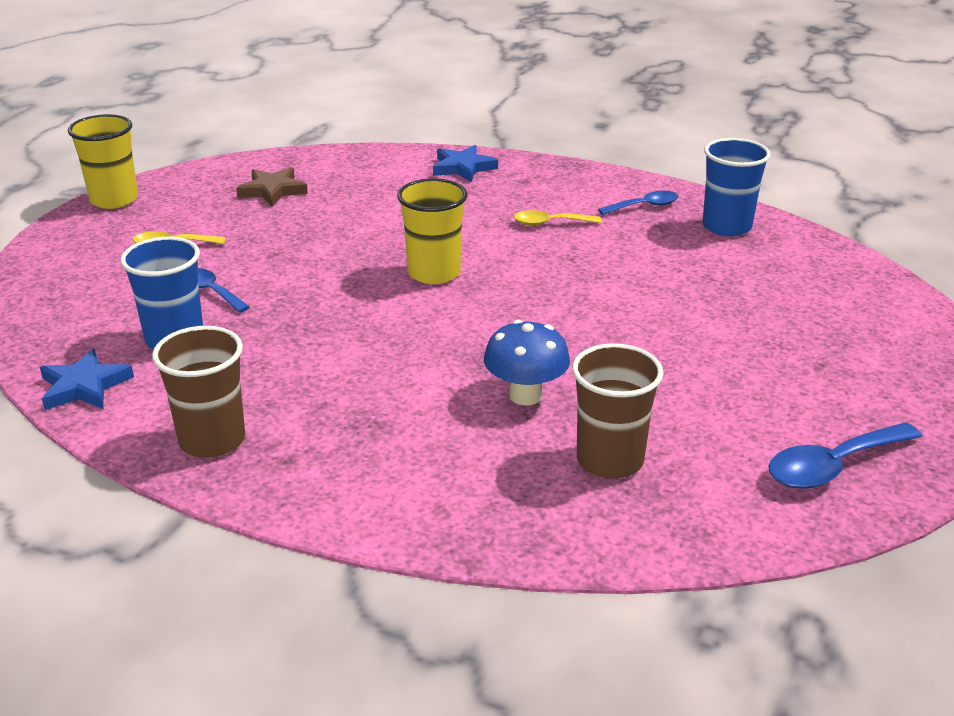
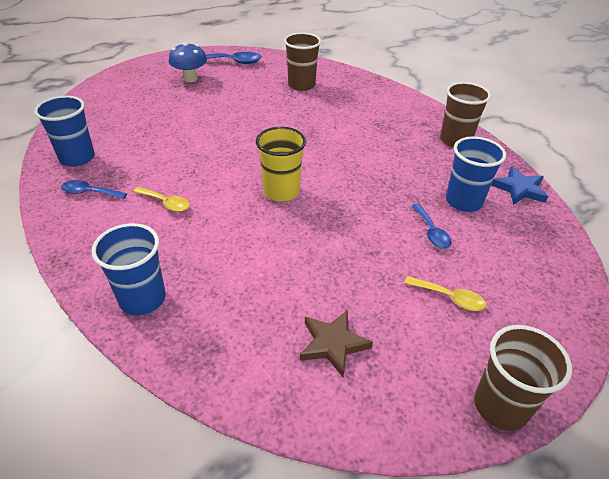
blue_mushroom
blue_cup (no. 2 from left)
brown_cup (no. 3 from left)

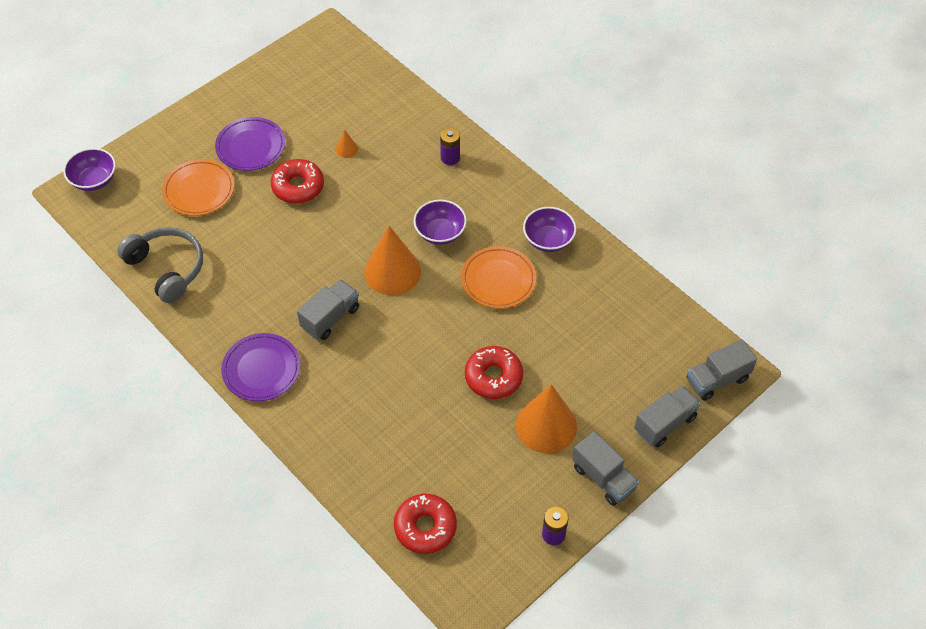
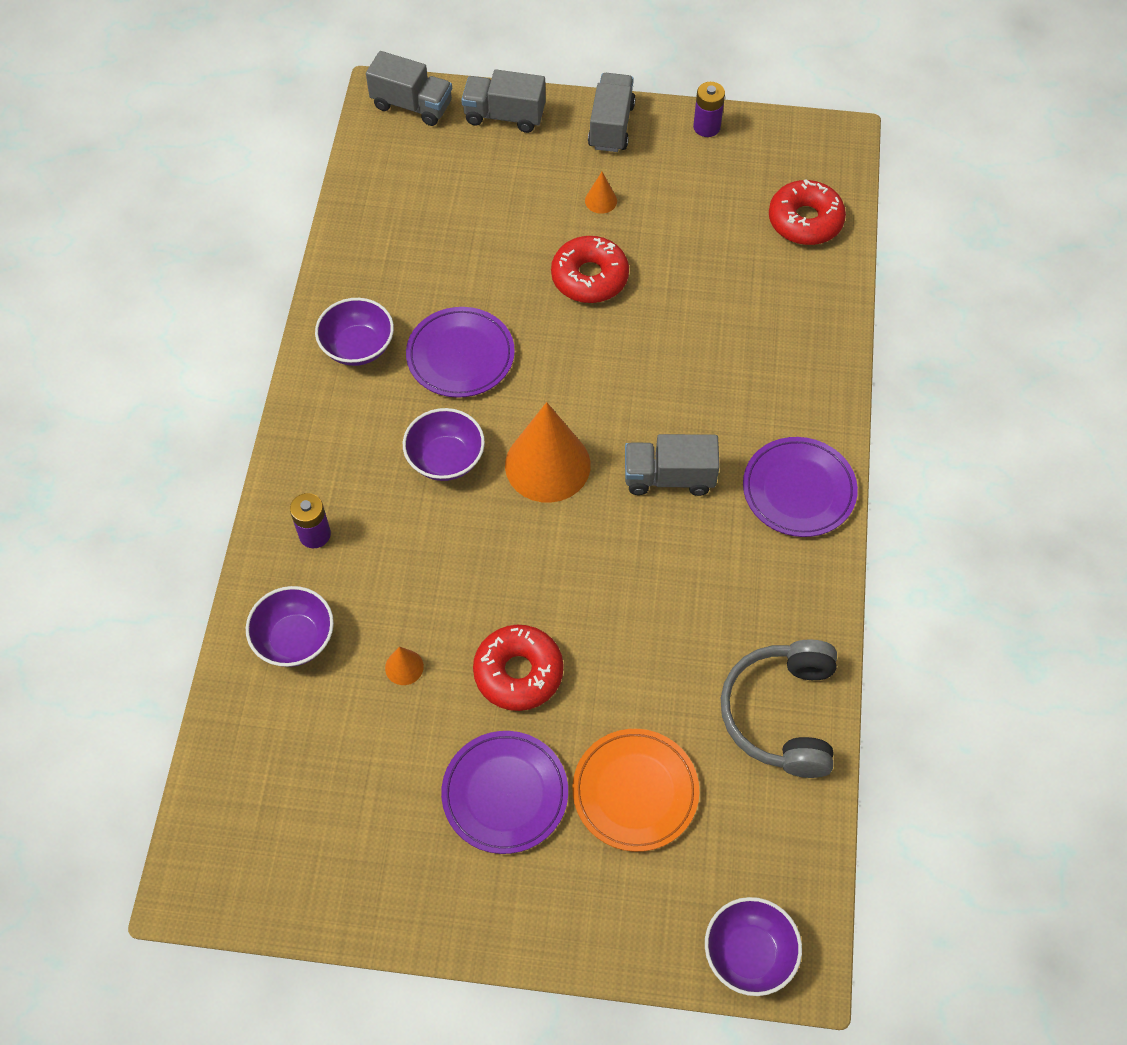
purple_bowl (no. 1 from left)
purple_plate (no. 1 from left)
orange_cone (no. 3 from left)

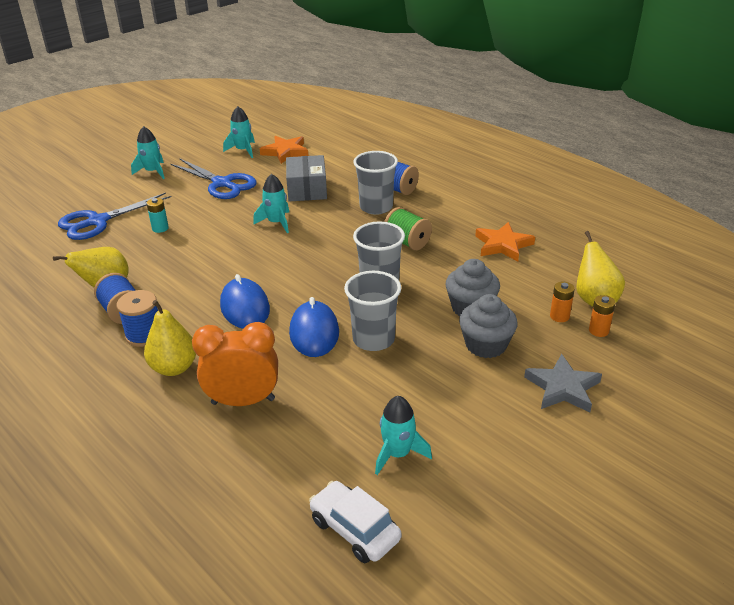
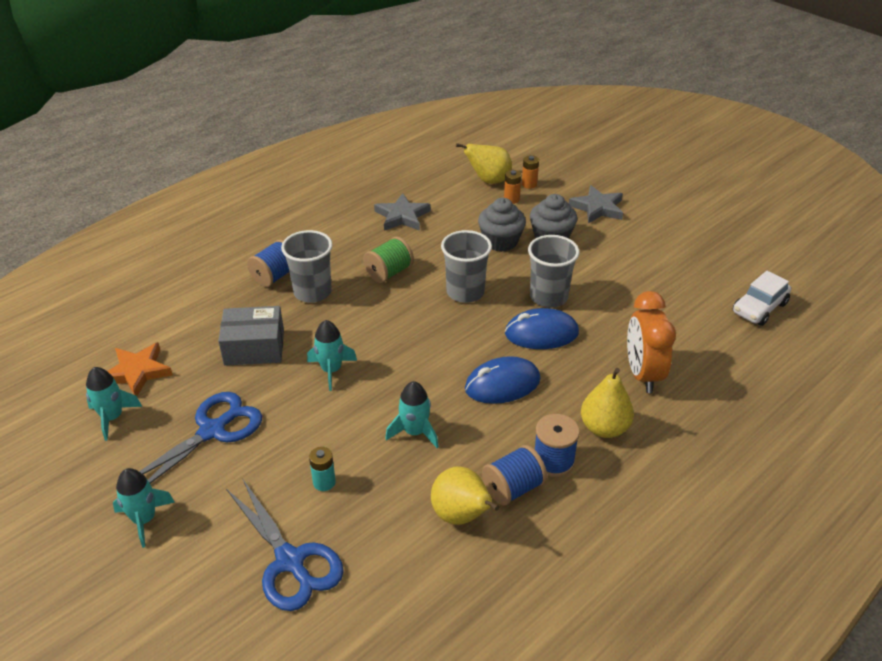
turquoise_rocket (no. 4 from left)
grey_star (no. 1 from left)

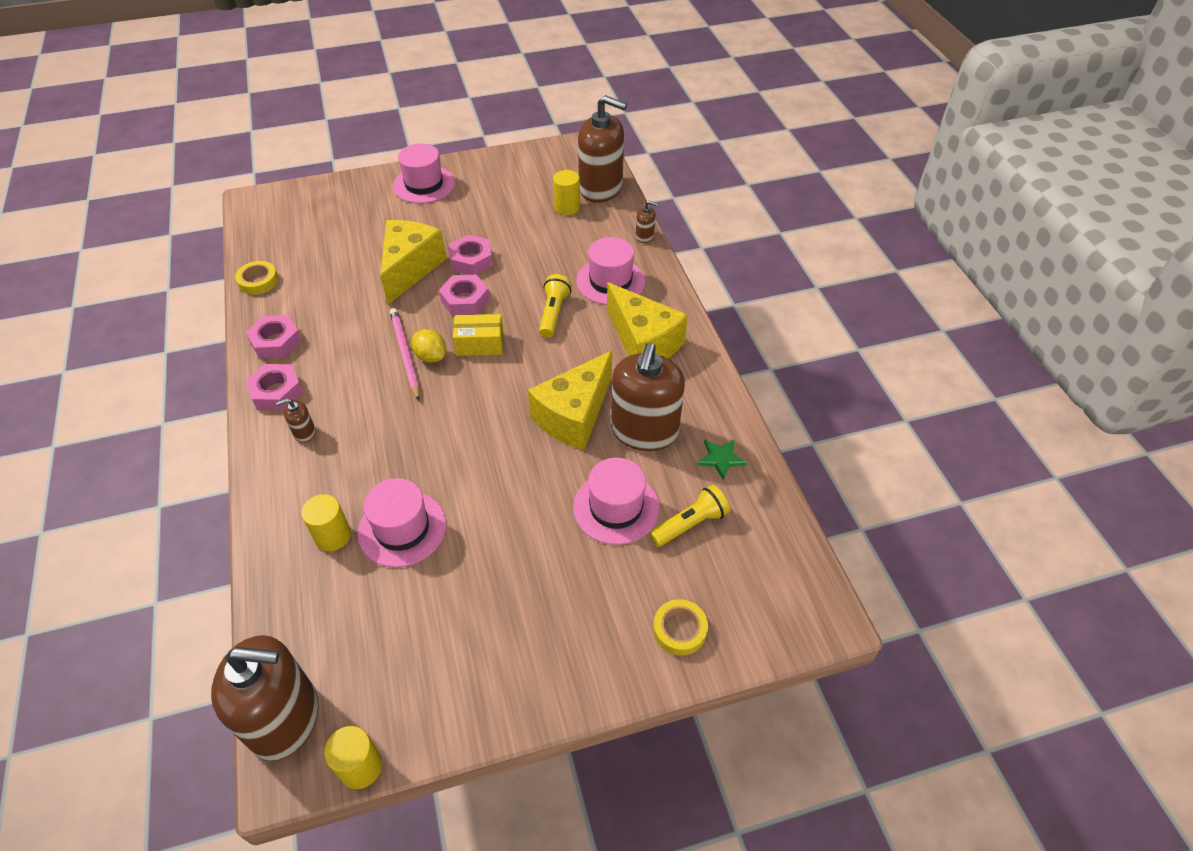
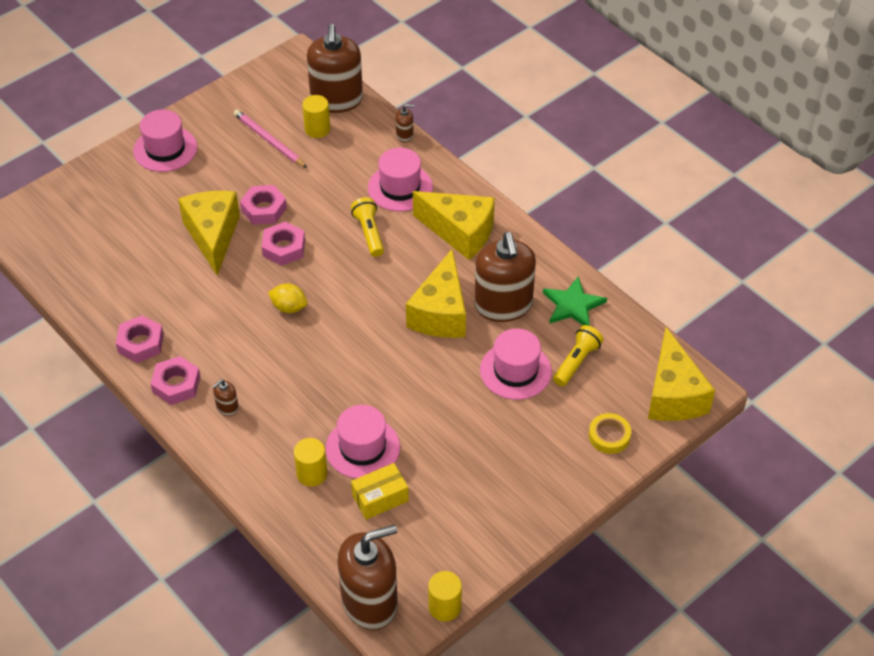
yellow_tape (no. 1 from left in the first image)
yellow_cheese (no. 4 from left)
pink_pencil
yellow_box
brown_soap_dispenser (no. 2 from left)
green_star

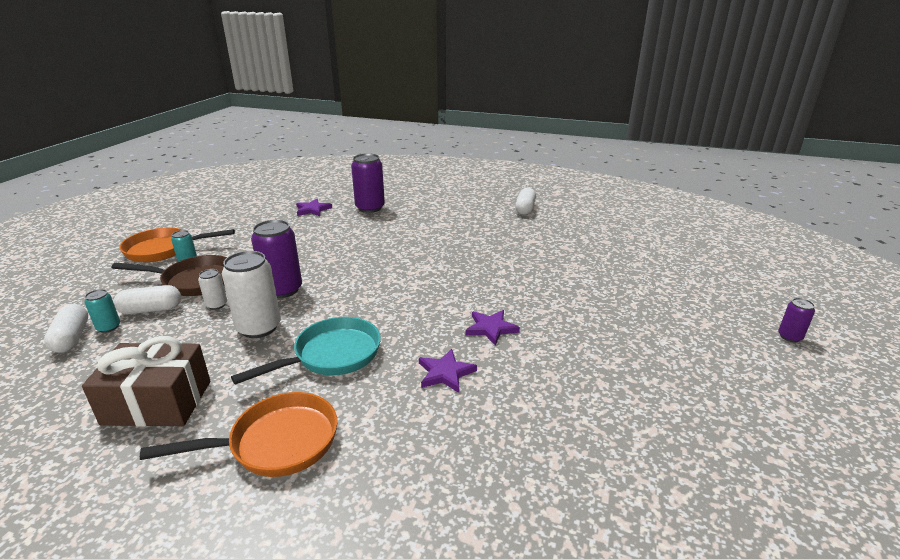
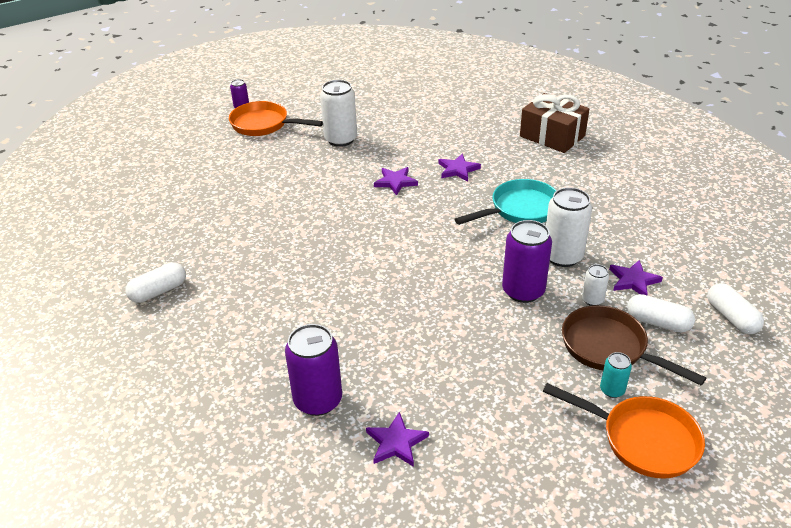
turquoise_can (no. 1 from left in the first image)
white_can (no. 1 from left)
purple_star (no. 4 from left)
brown_gift
orange_pan (no. 1 from left)
white_capsule (no. 3 from left)
turquoise_pan

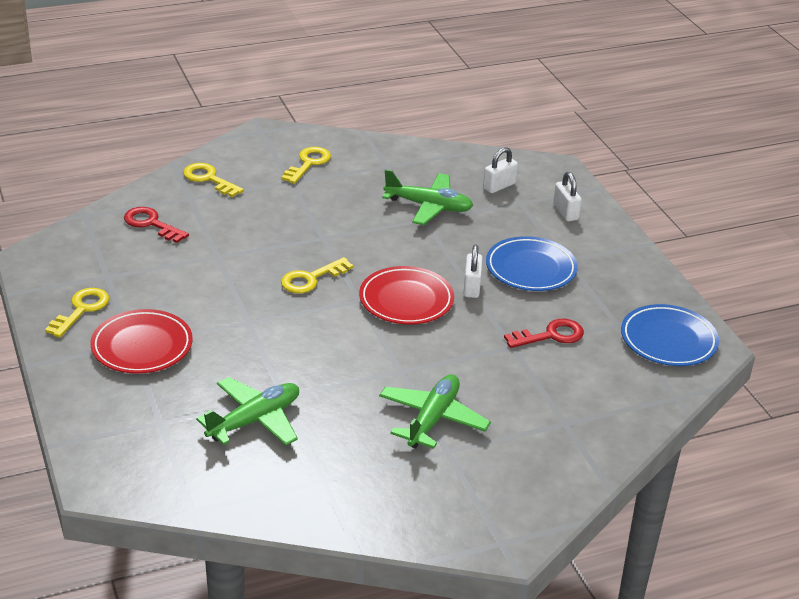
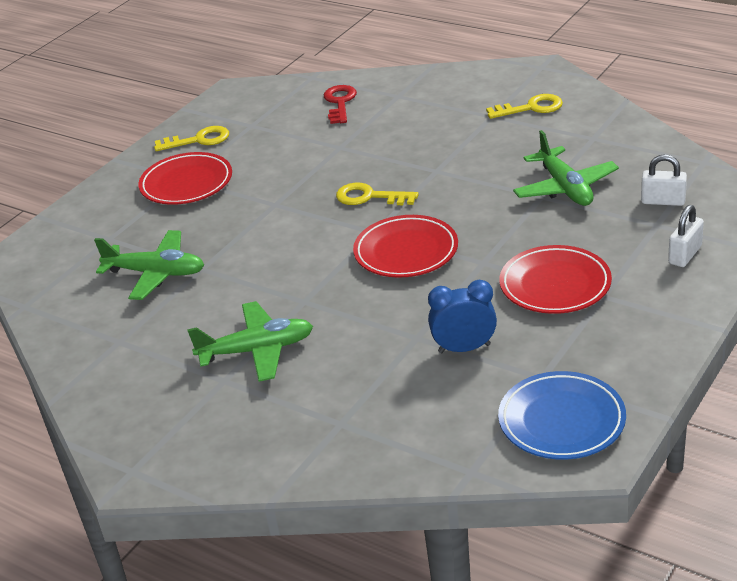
yellow_key (no. 2 from left in the first image)
white_padlock (no. 1 from left in the first image)
blue_clock
red_plate (no. 3 from left)

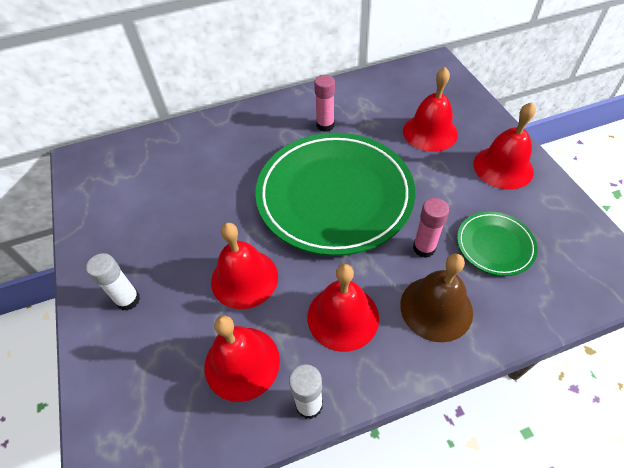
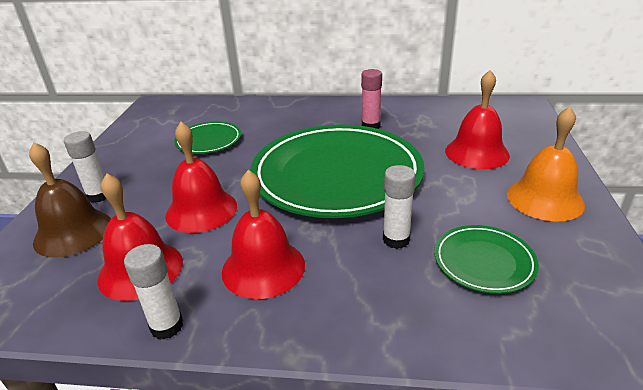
green_plate (no. 1 from left)
brown_bell
white_glue_stick (no. 3 from left)
orange_bell

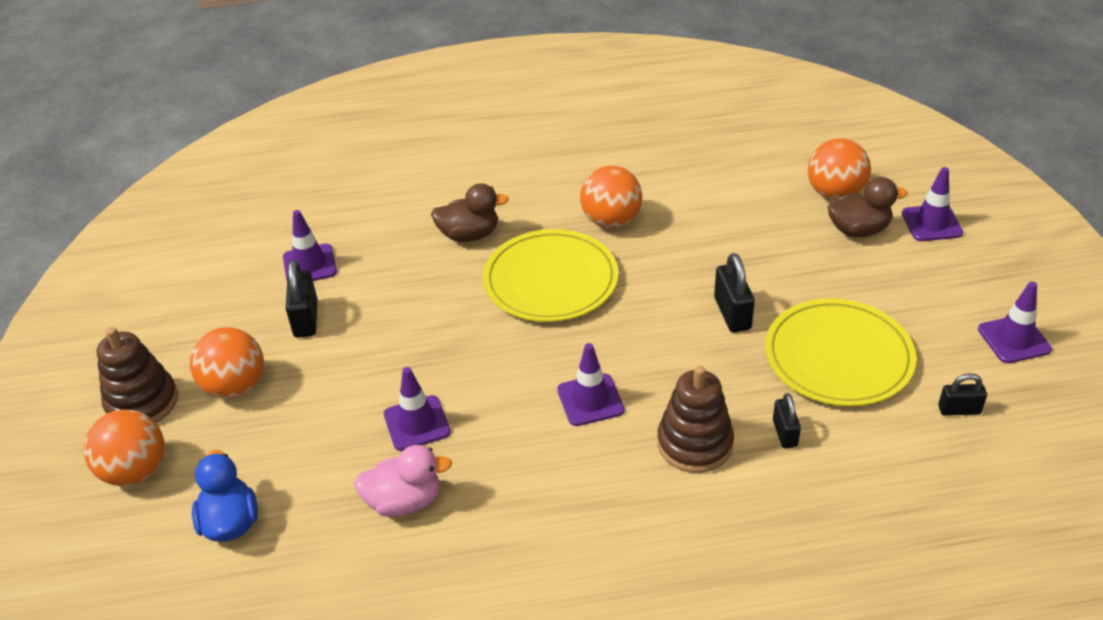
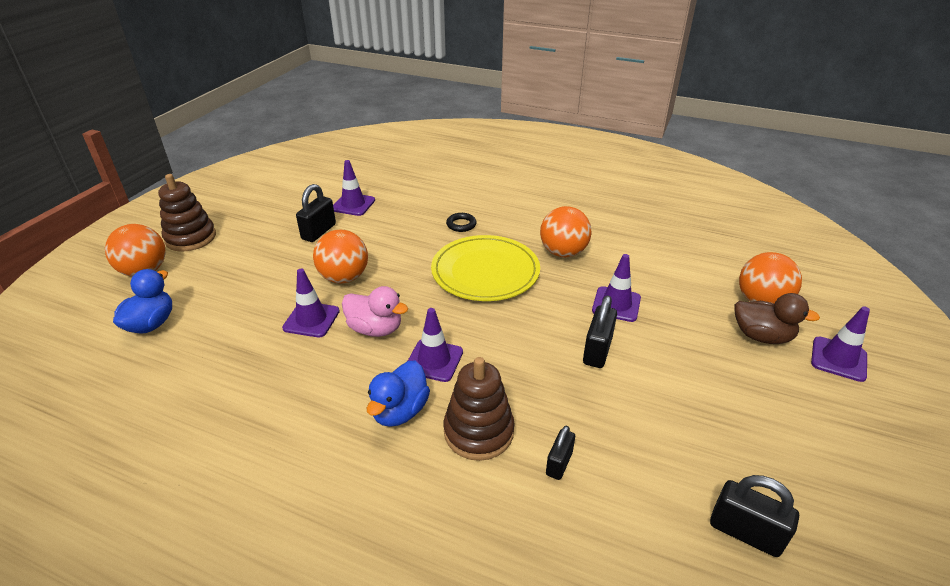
yellow_plate (no. 2 from left in the first image)
blue_duck (no. 2 from left)
orange_ball (no. 2 from left)
pink_duck
purple_traffic_cone (no. 4 from left)
black_ring
black_padlock (no. 4 from left)

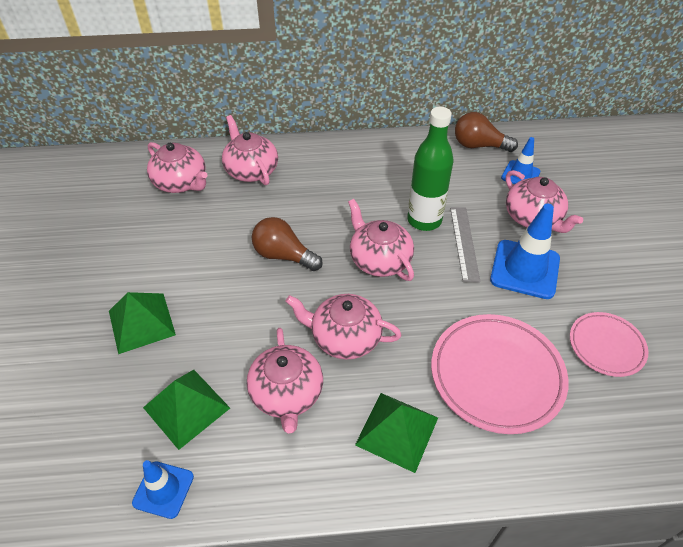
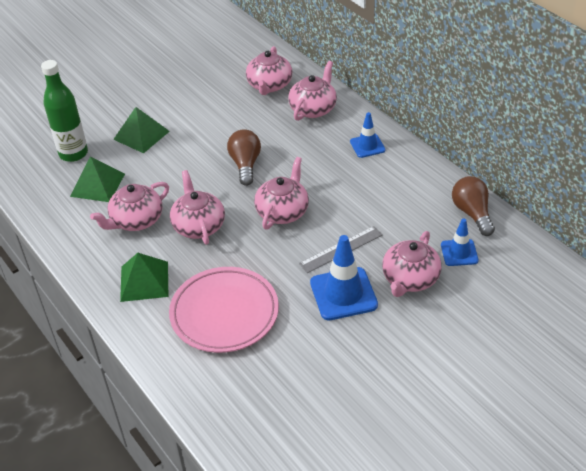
pink_plate (no. 2 from left in the first image)
blue_traffic_cone (no. 2 from left)
green_bottle

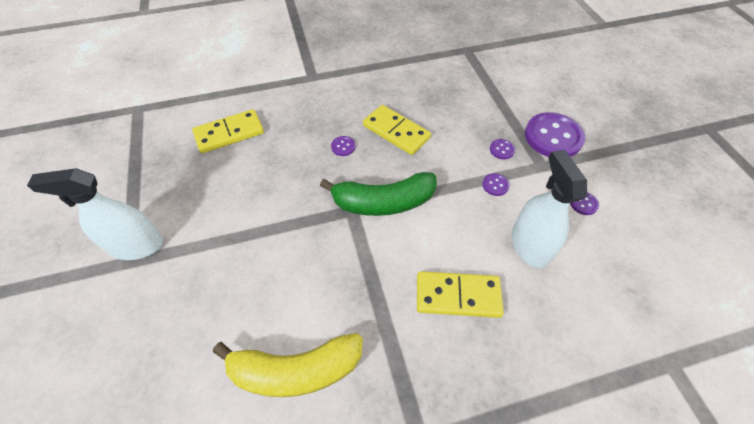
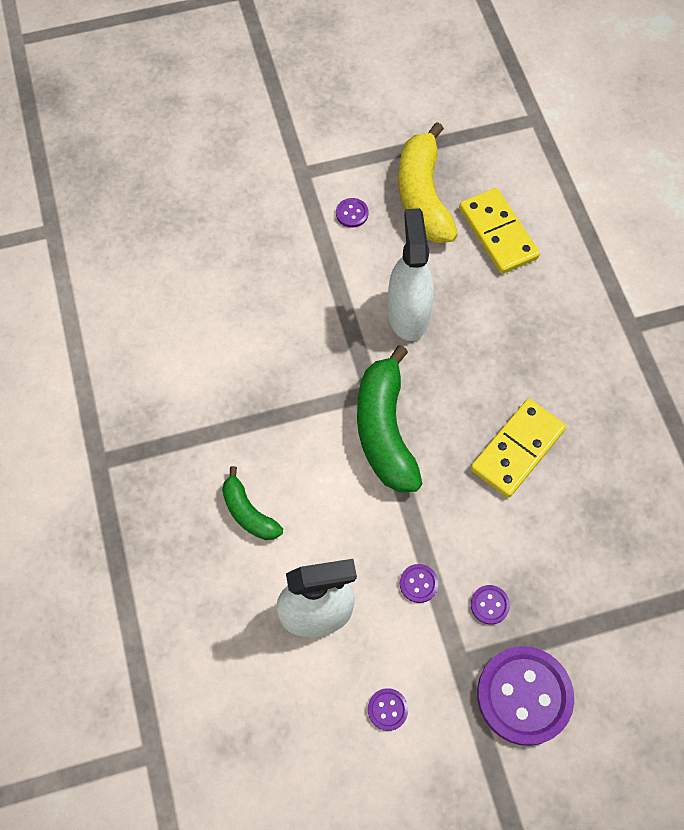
white_spray_bottle (no. 2 from left)
yellow_banana
purple_button (no. 1 from left)
green_banana (no. 1 from left)

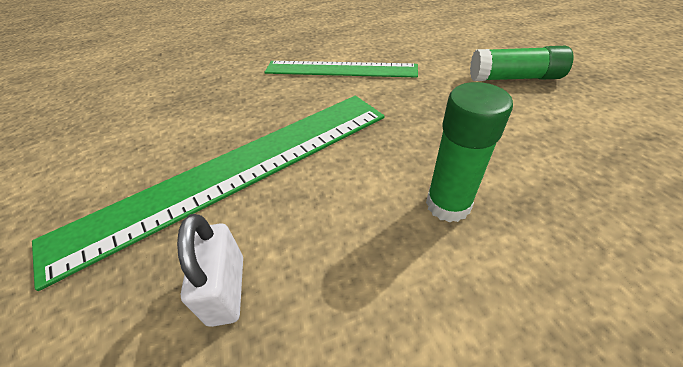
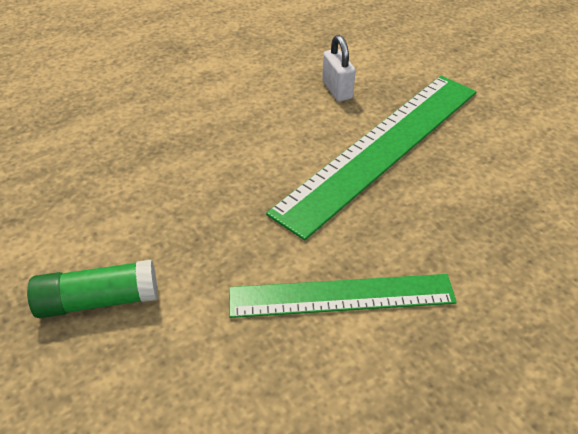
green_glue_stick (no. 1 from left in the first image)

